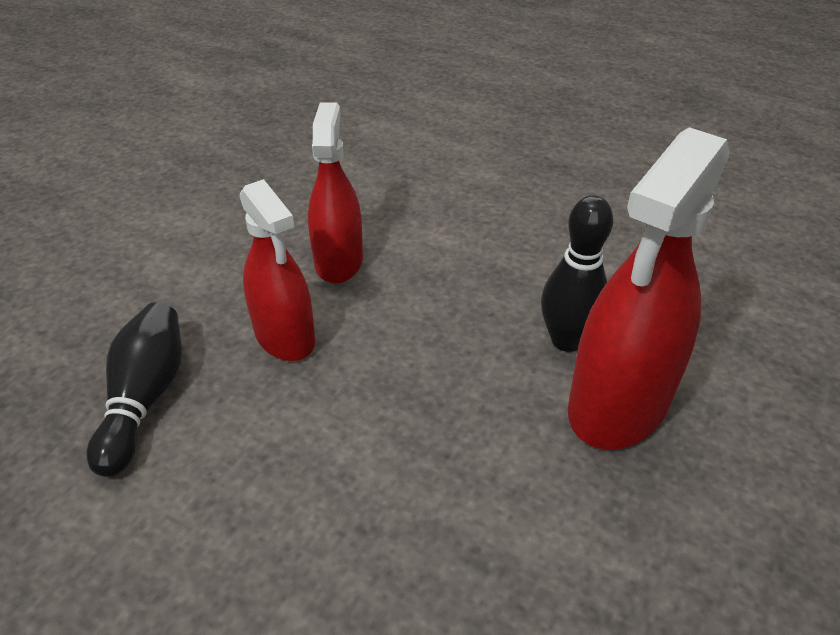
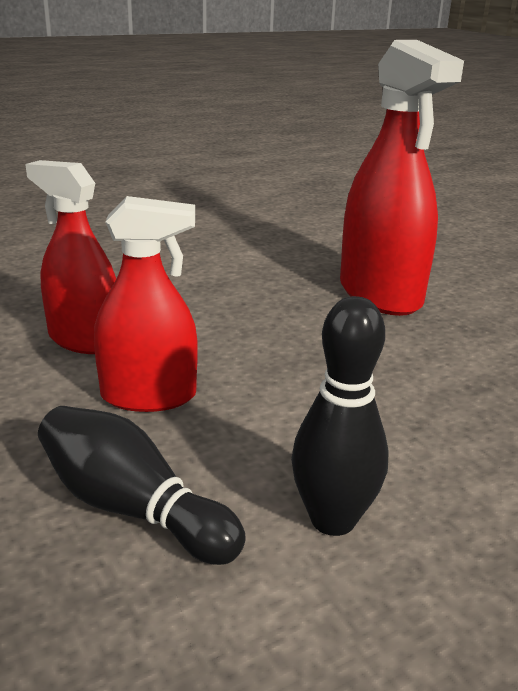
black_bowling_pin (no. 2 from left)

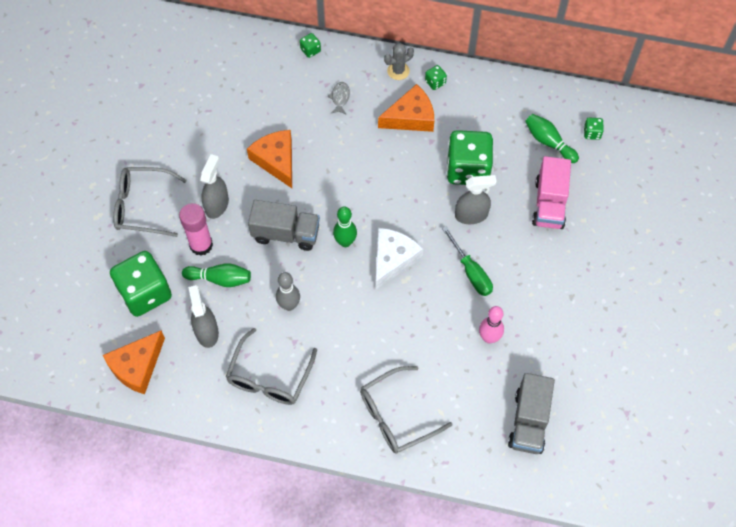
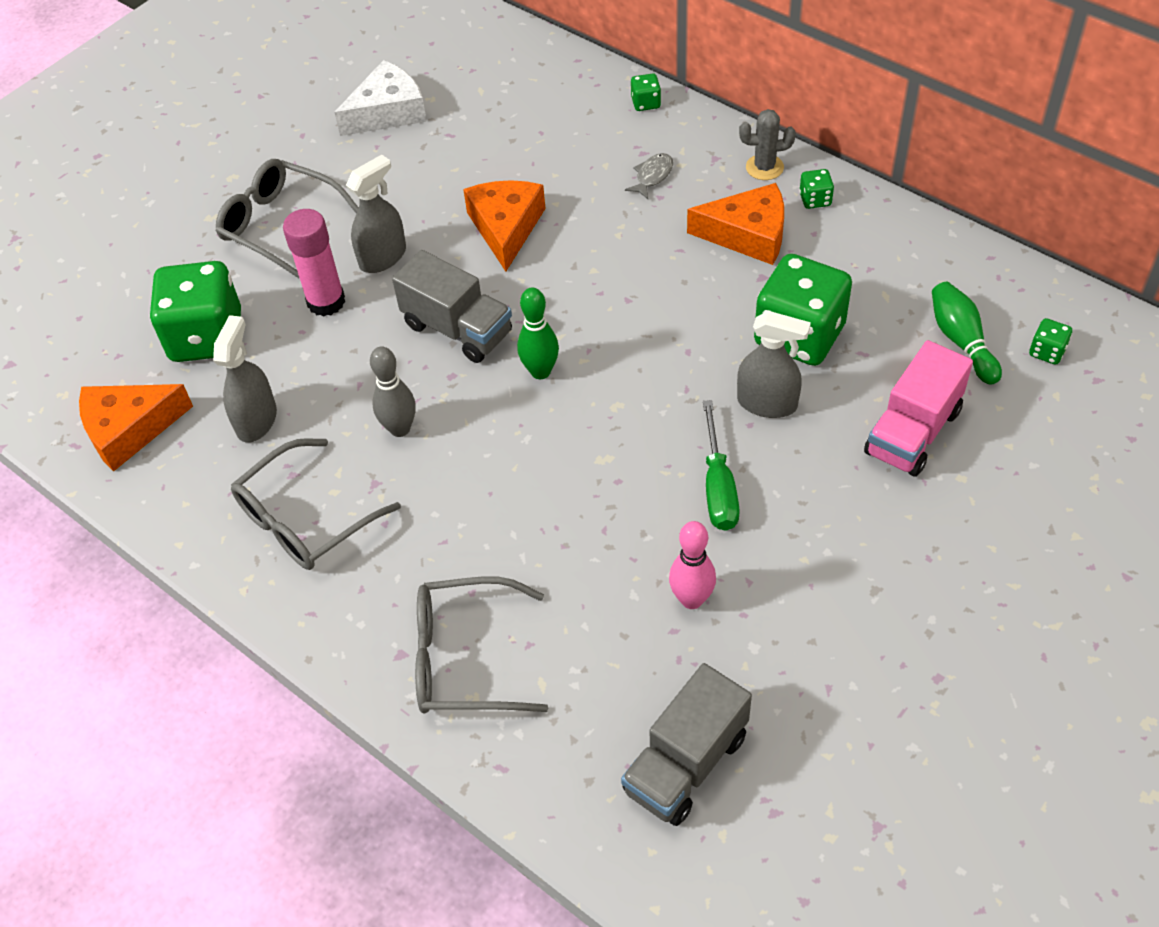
green_bowling_pin (no. 1 from left in the first image)
white_cheese

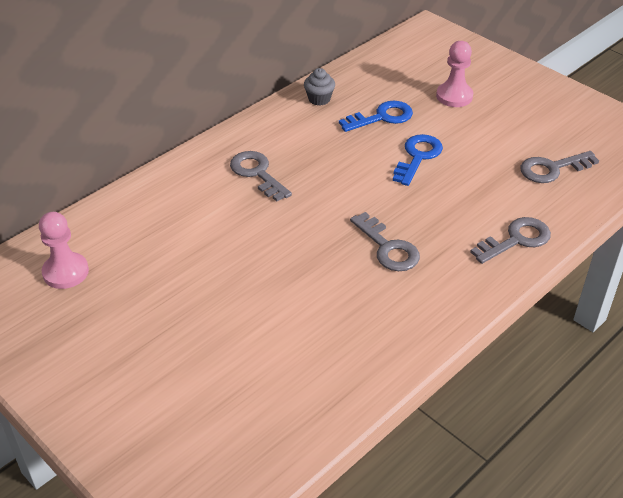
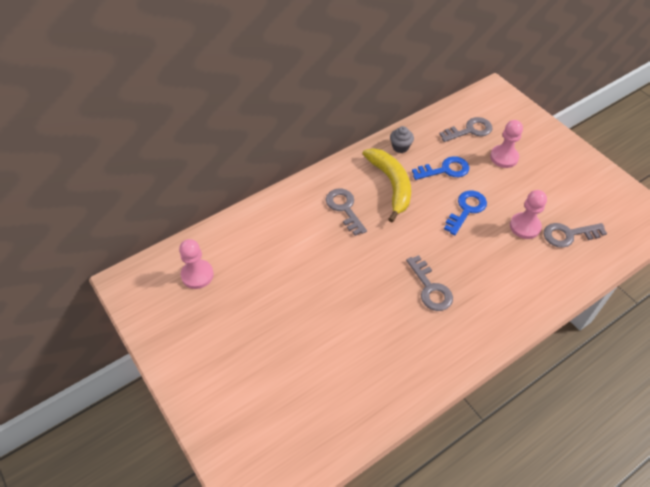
yellow_banana
pink_pawn (no. 3 from left)
grey_key (no. 3 from left)

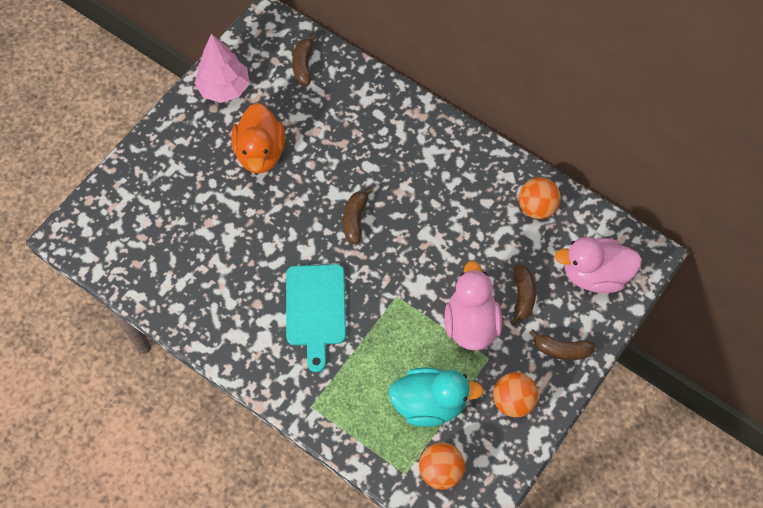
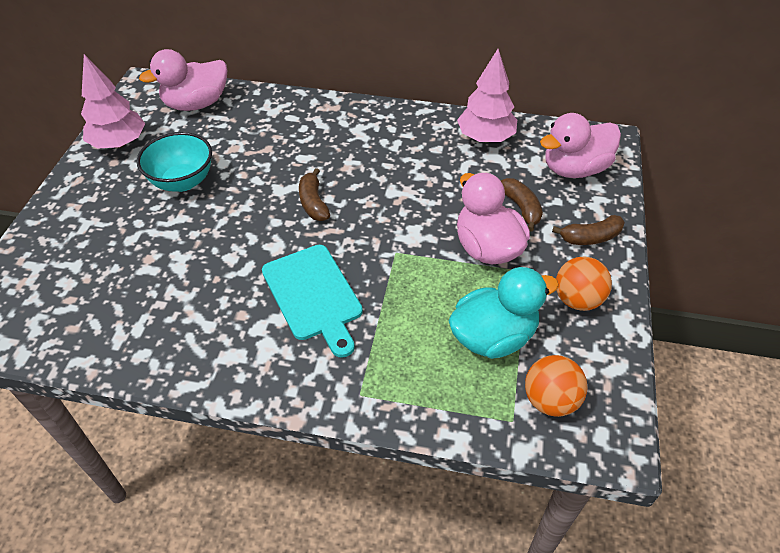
turquoise_bowl
pink_duck (no. 1 from left)
pink_tree (no. 2 from left)

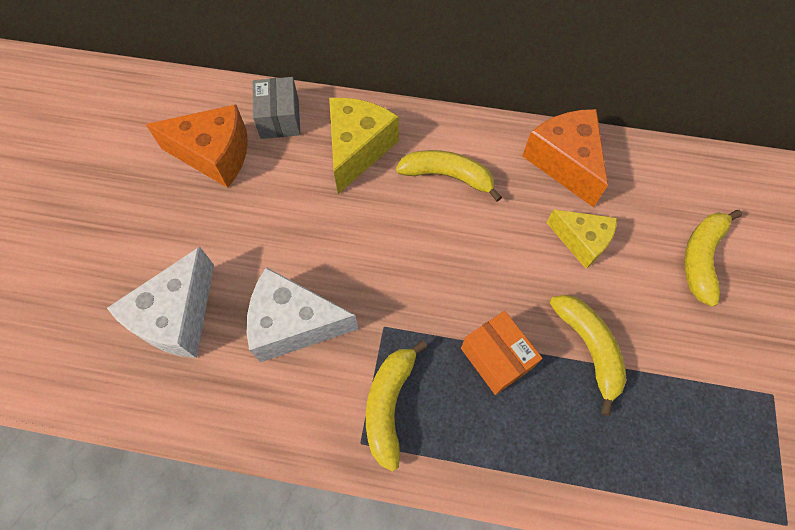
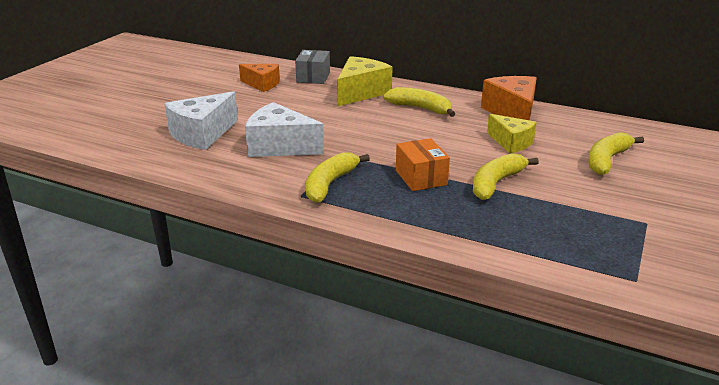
yellow_banana (no. 3 from left)
orange_cheese (no. 1 from left)

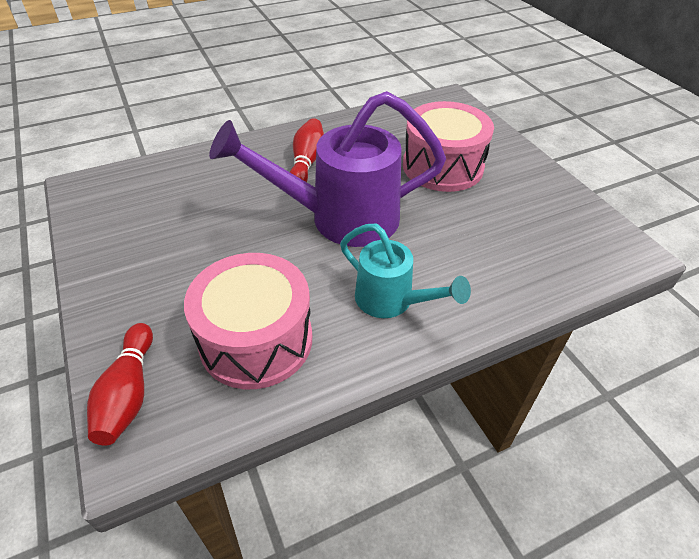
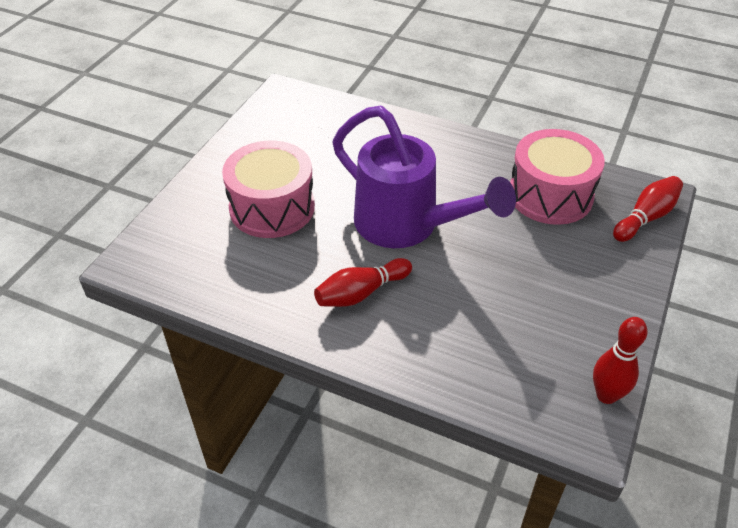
turquoise_watering_can
red_bowling_pin (no. 2 from left)

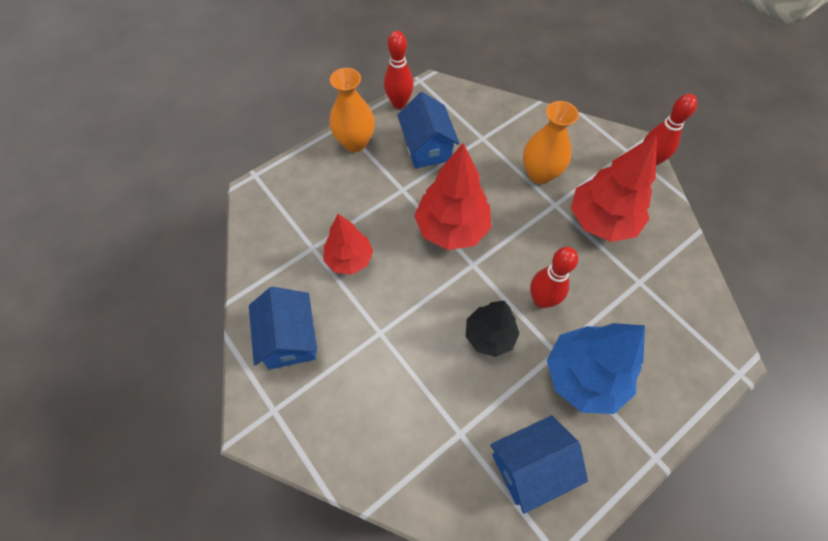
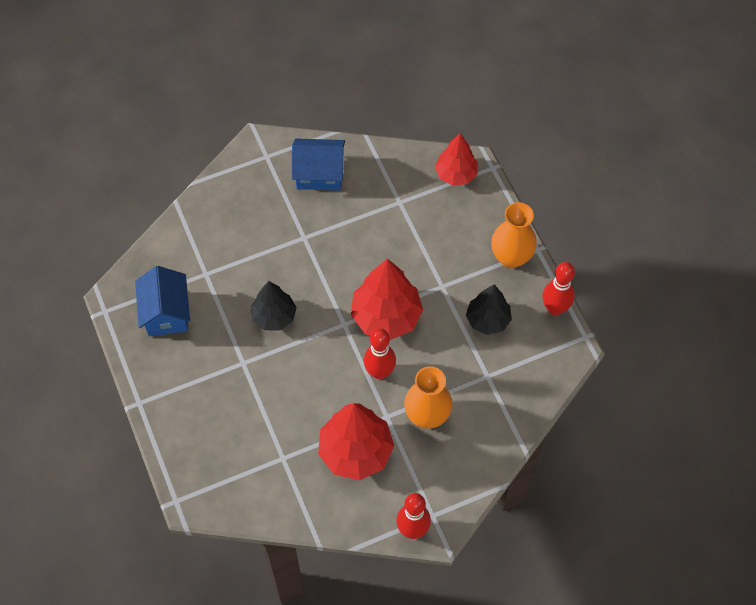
blue_tree
red_tree (no. 3 from left)
red_bowling_pin (no. 1 from left)
black_tree (no. 2 from left)

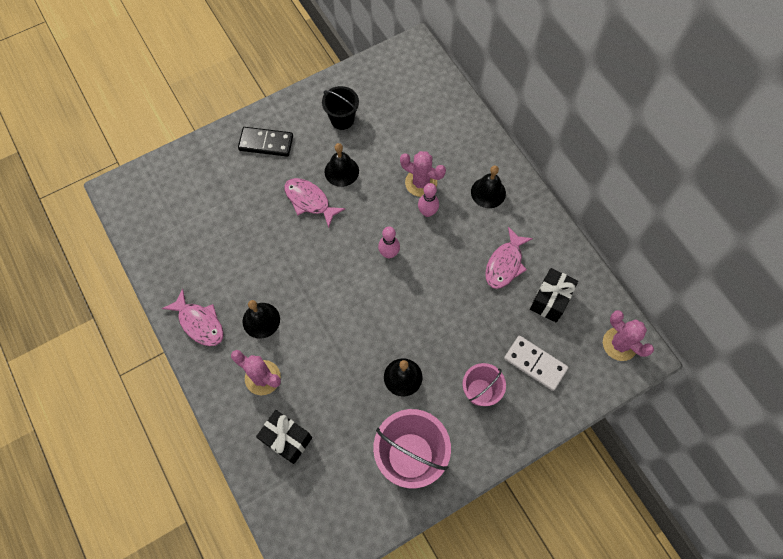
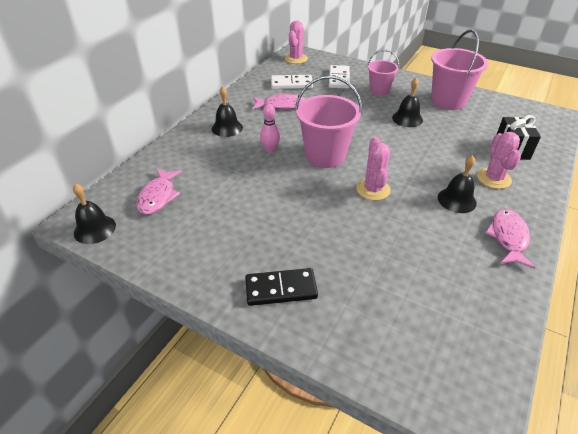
black_bucket
pink_fish (no. 1 from left)
black_bell (no. 1 from left)
pink_cactus (no. 2 from left)
pink_bucket (no. 1 from left)
white_domino (no. 1 from left)
black_domino

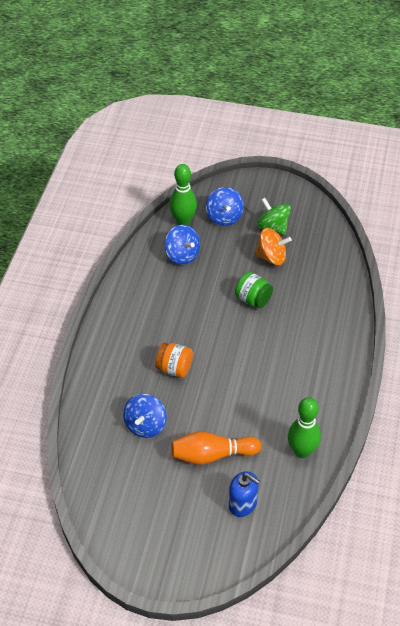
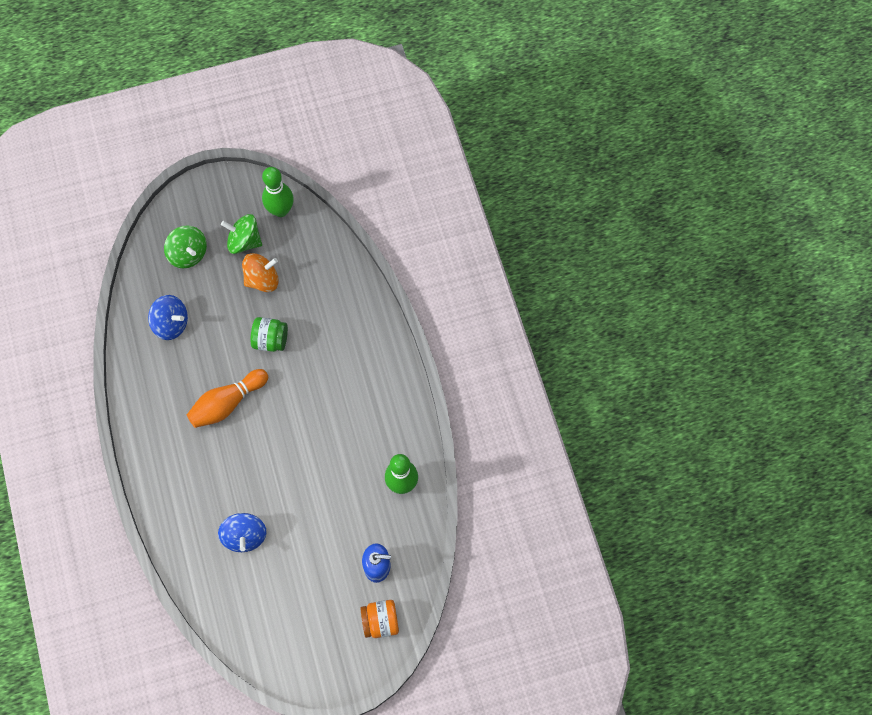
orange_jar
green_bowling_pin (no. 1 from left)
orange_bowling_pin
green_spinning_top (no. 1 from left)

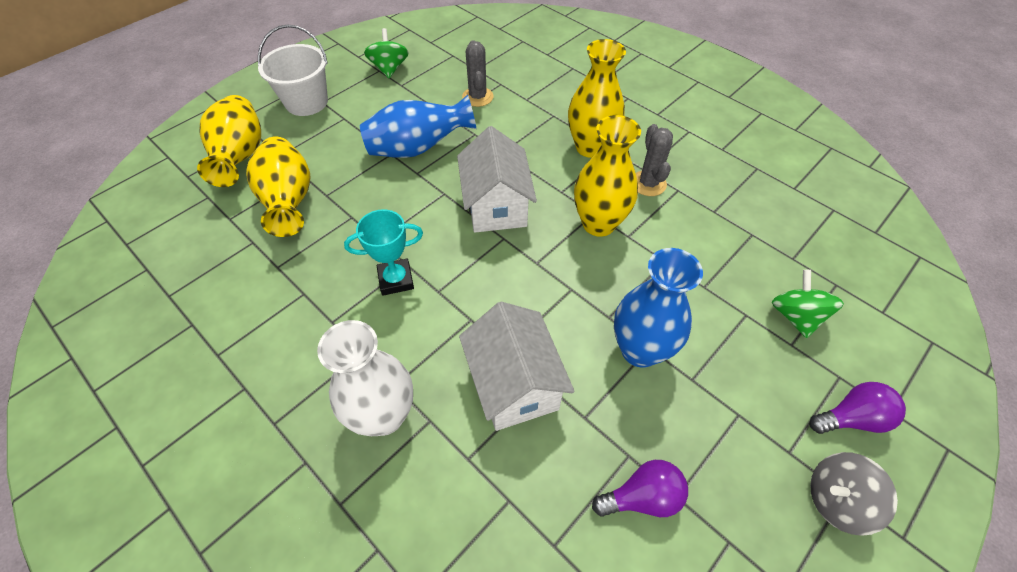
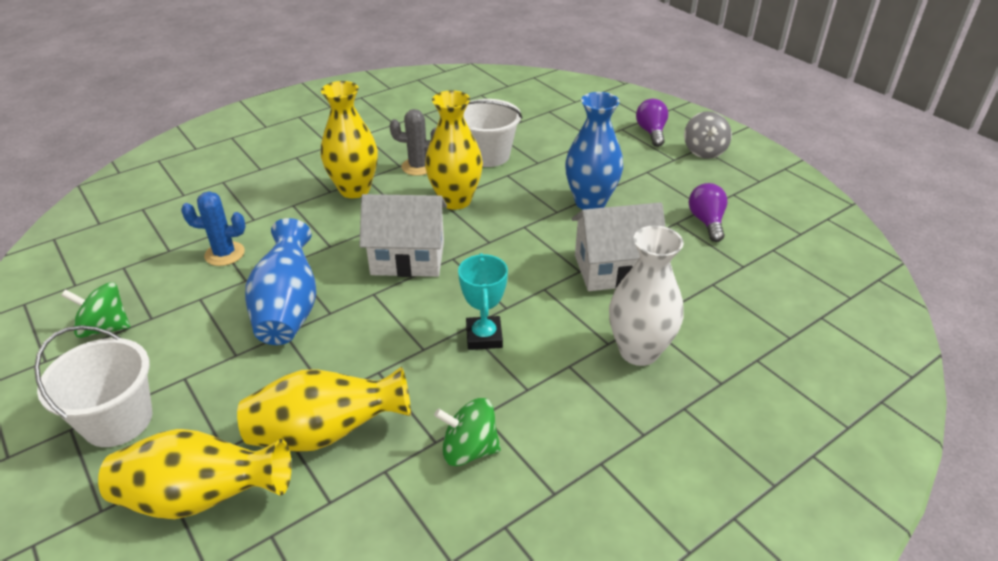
white_bucket (no. 2 from left)
green_spinning_top (no. 2 from left)
blue_cactus

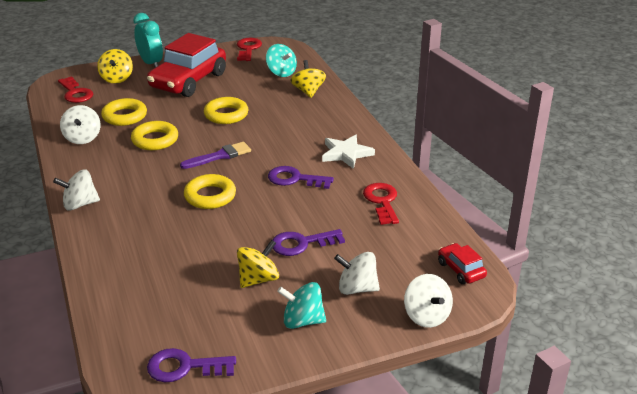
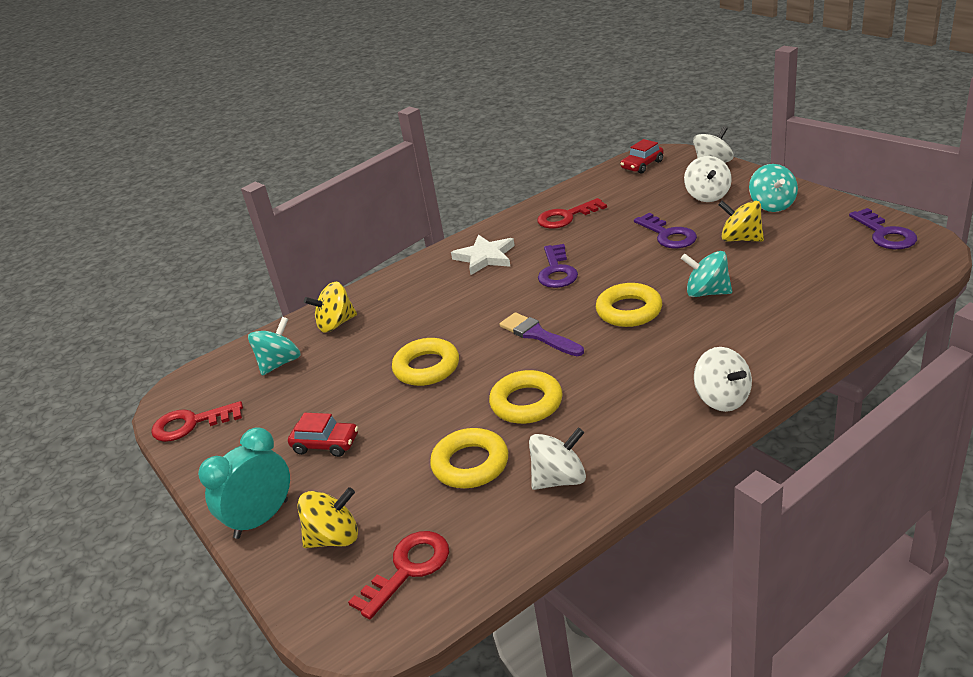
turquoise_spinning_top (no. 2 from left)
red_car (no. 1 from left)

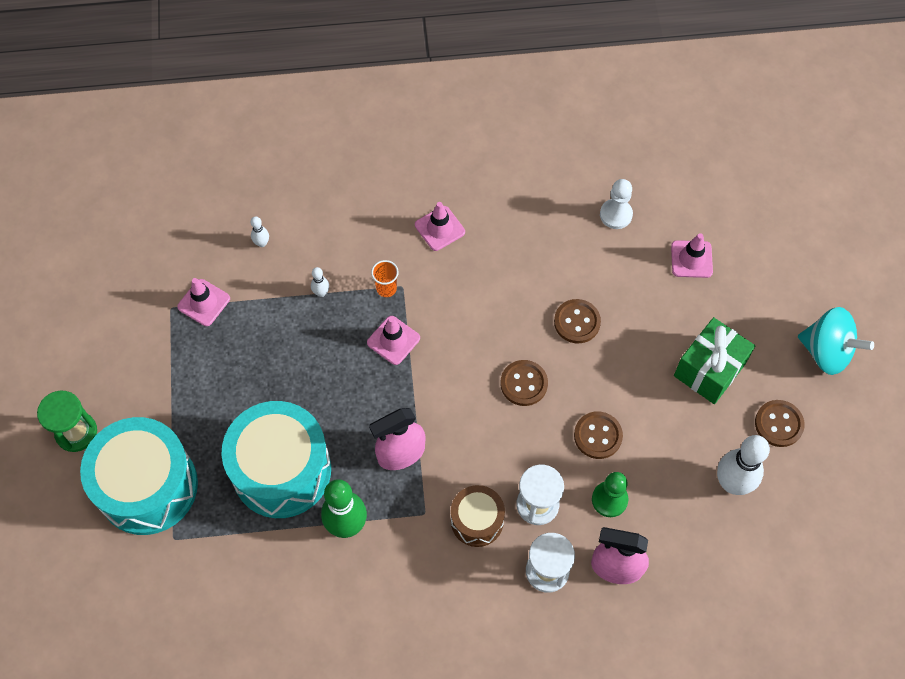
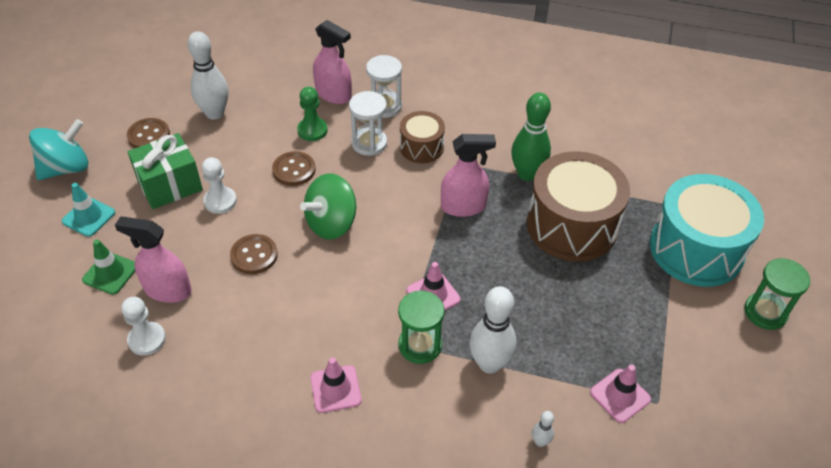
turquoise_traffic_cone
pink_spray_bottle (no. 1 from left)
white_pawn (no. 2 from left)
green_hourglass (no. 1 from left)
green_spinning_top
brown_drum (no. 2 from left)
green_traffic_cone
turquoise_spinning_top
white_bowling_pin (no. 2 from left)

